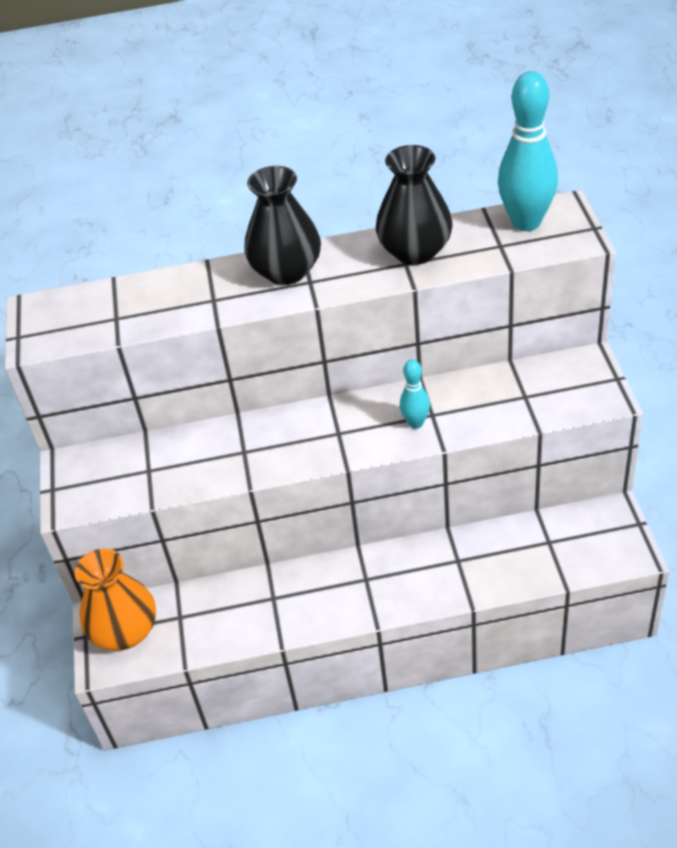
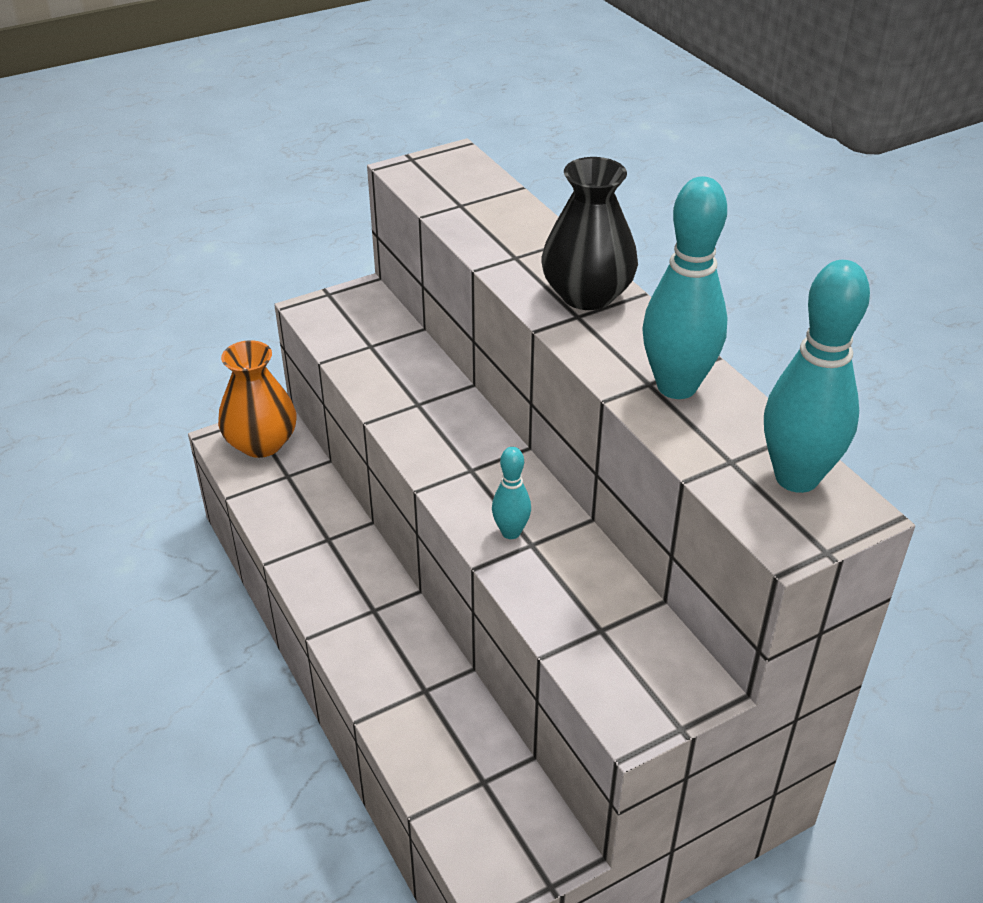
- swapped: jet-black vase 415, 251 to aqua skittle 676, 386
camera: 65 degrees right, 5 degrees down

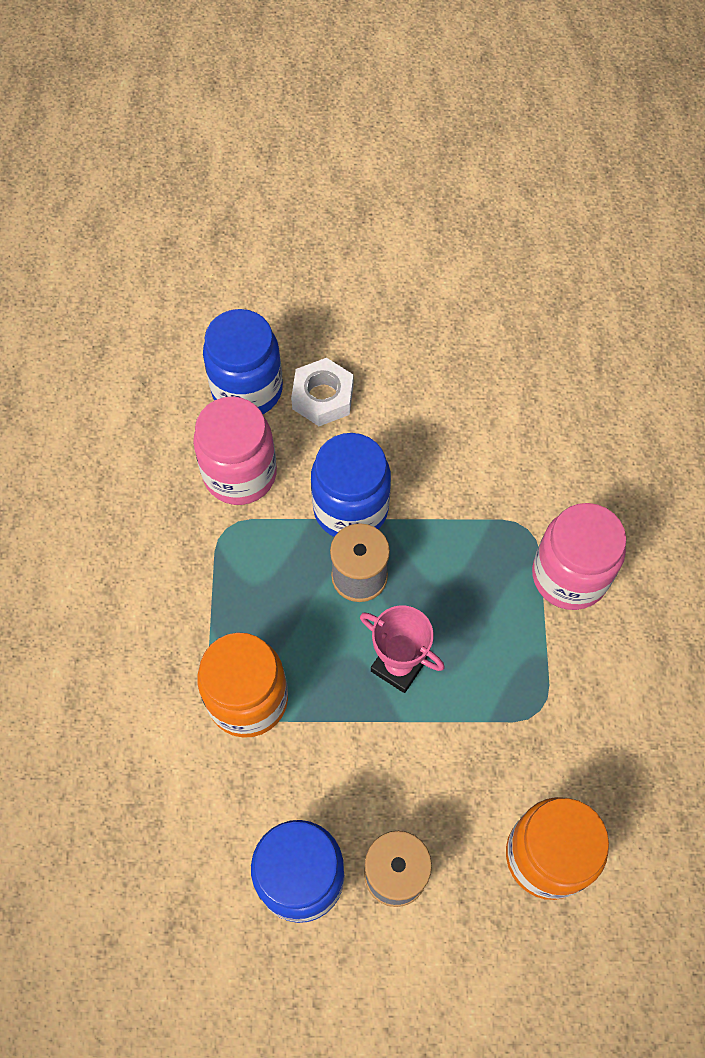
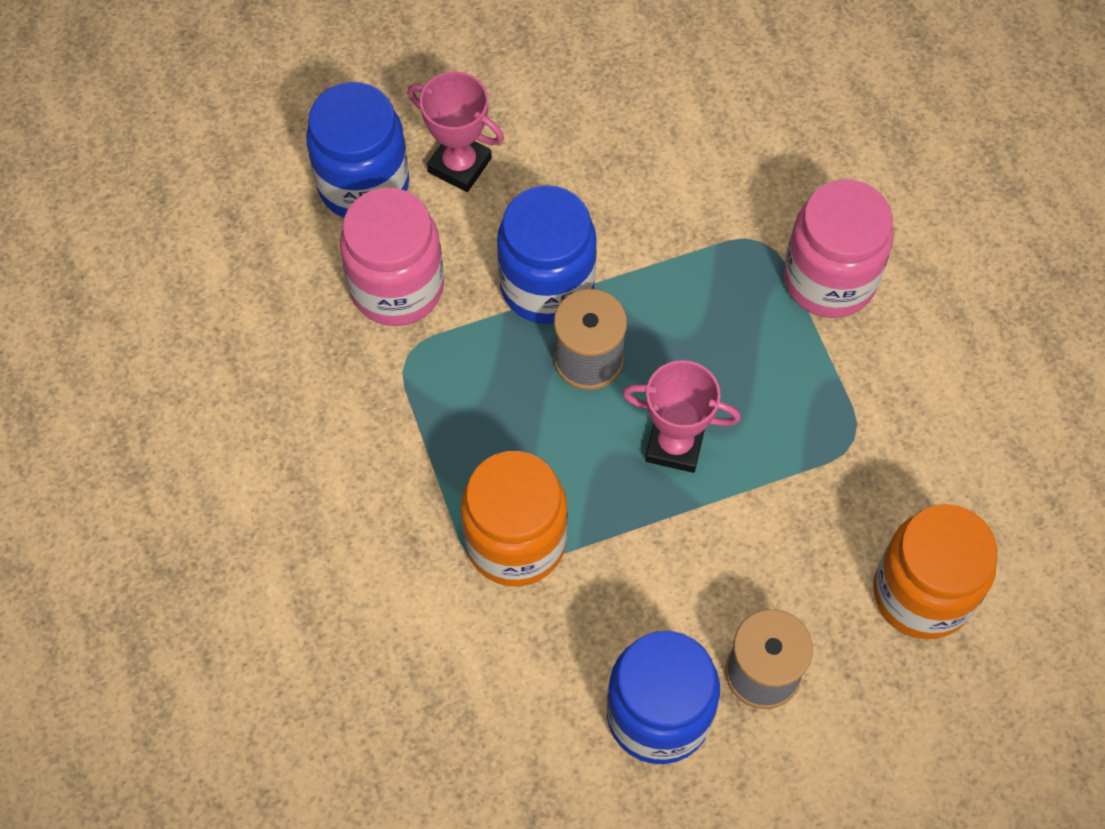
- swapped: pure white nut 323, 397 to rosy trophy 459, 165
camera: 20 degrees left, 0 degrees up

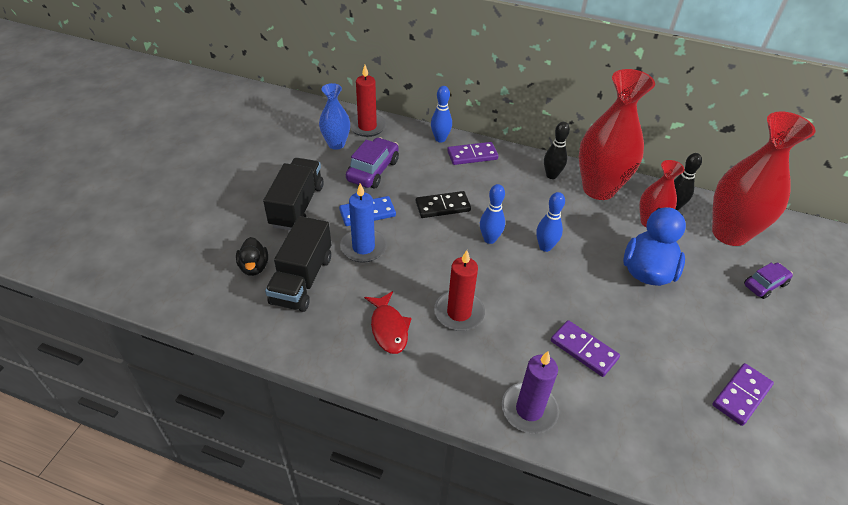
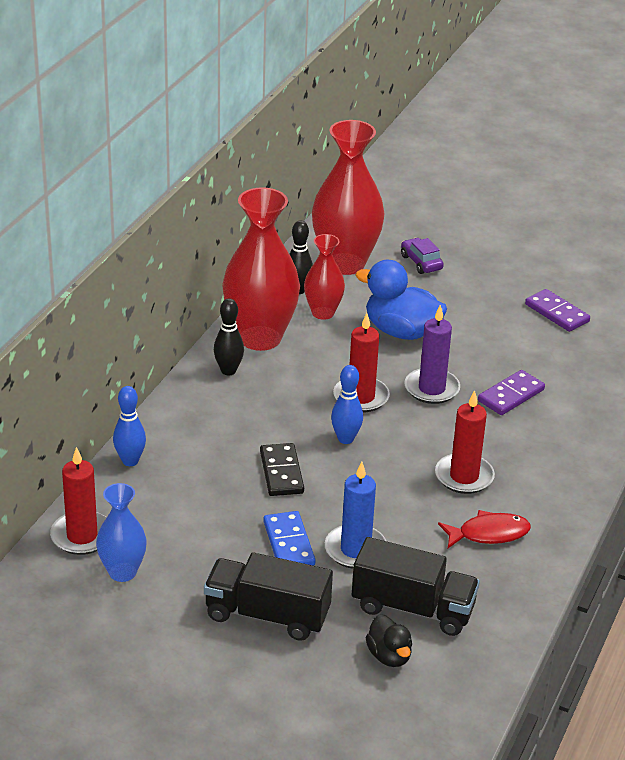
- swapped: blue skittle 545, 247 to scarlet wax candle 361, 397
- rotated: jet-black rubber duck 254, 267 = 389, 656 75 degrees clockwise
- shifted: royal purple wax candle 529, 409 to 431, 389
- gone: royal purple automobile 373, 170
- gone: royal purple domino piece 472, 155
camera: 85 degrees left, 10 degrees down

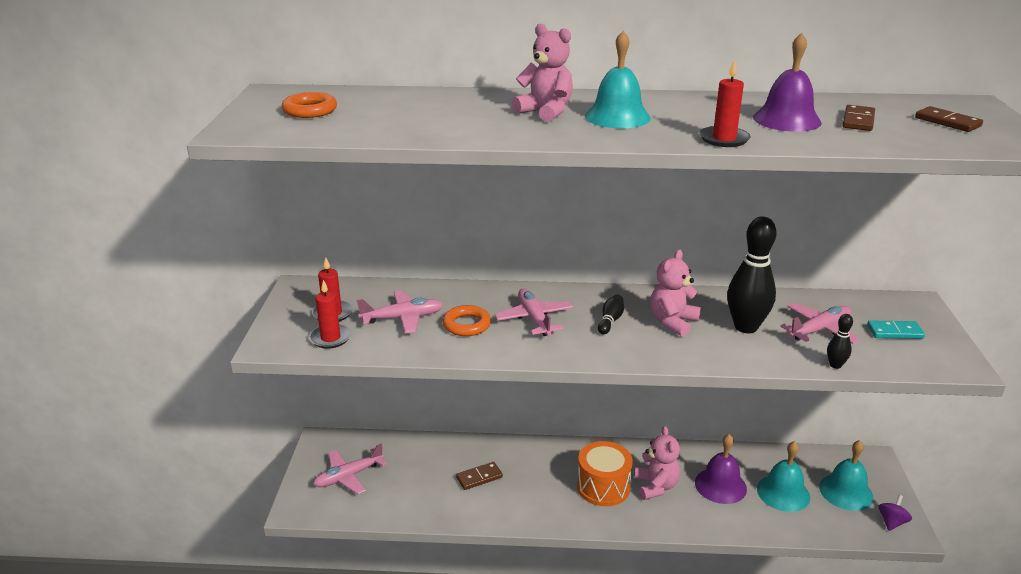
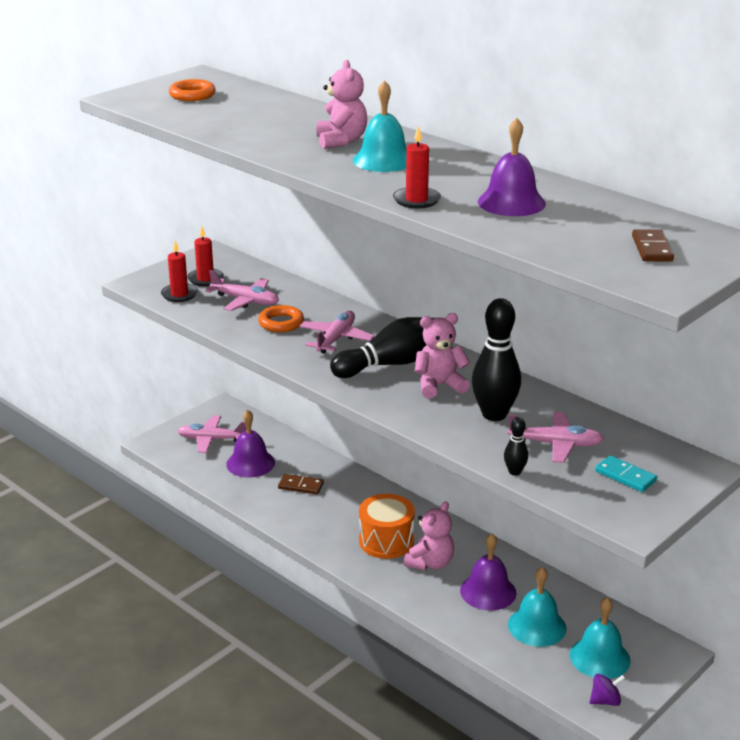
- new: royal purple bell 250, 463
- scaled: jet-black skittle 610, 321 = 391, 364 x2.16
- gone: dark brown domino piece 858, 121
camera: 40 degrees right, 0 degrees up

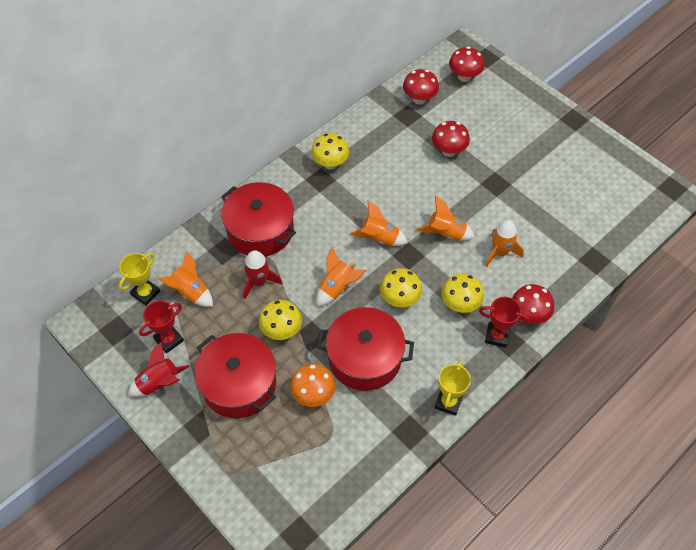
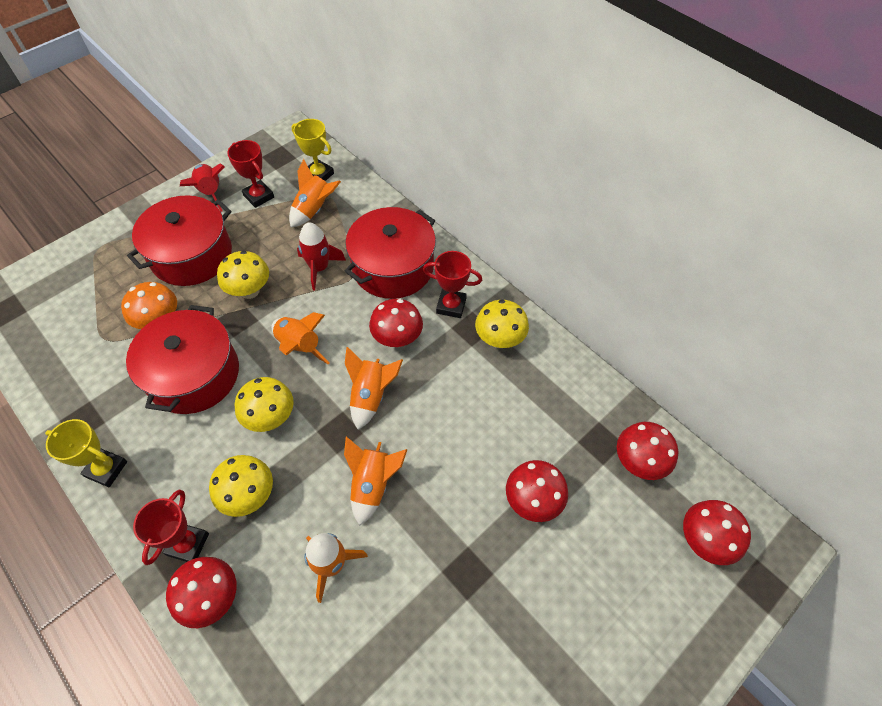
- new: scarlet toadstool 397, 339
- new: scarlet trophy 451, 306
camera: 90 degrees right, 0 degrees up

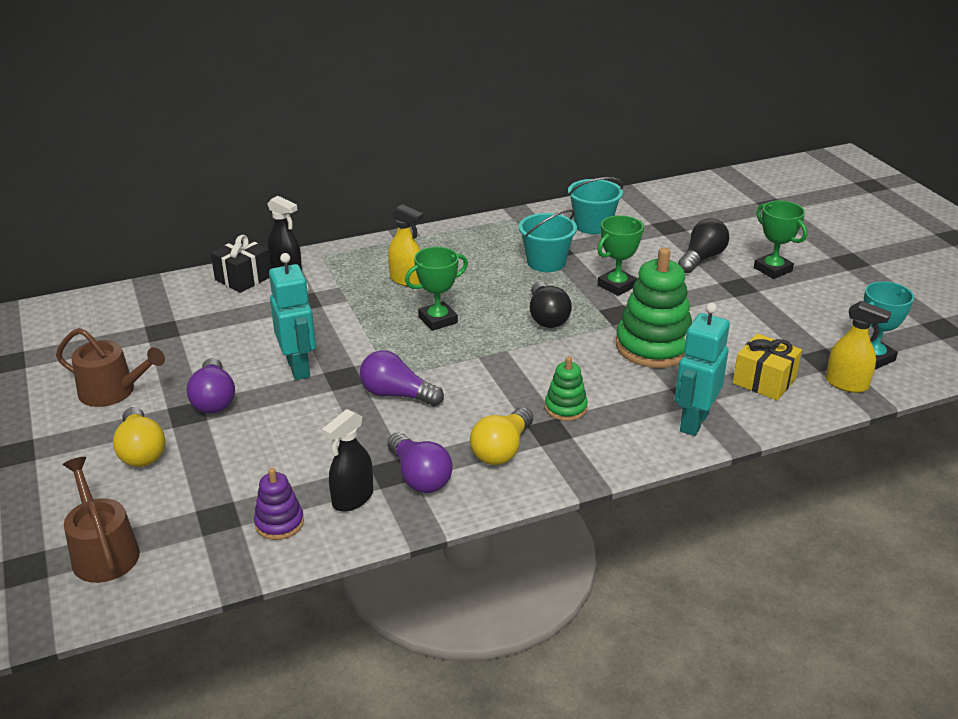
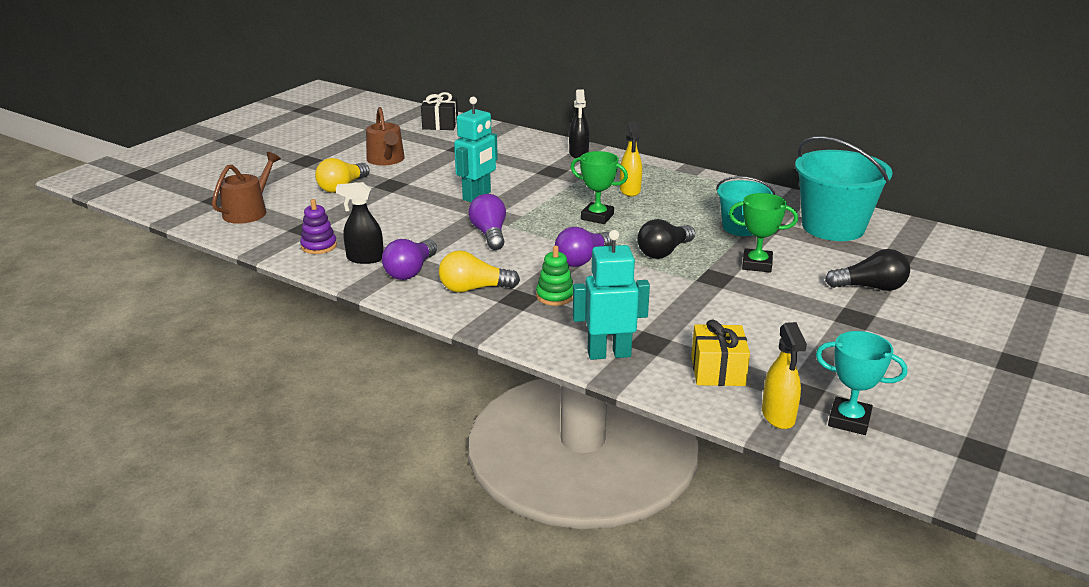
- shifted: jet-black wrapped gift 243, 278 to 440, 124
- shifted: royal purple bulb 214, 399 to 582, 260
- scaled: aqua pail 593, 225 = 833, 227 x1.64
- gone: leaf-green ring stacker 653, 346
- gone: leaf-green trophy 772, 269
camera: 55 degrees right, 5 degrees down

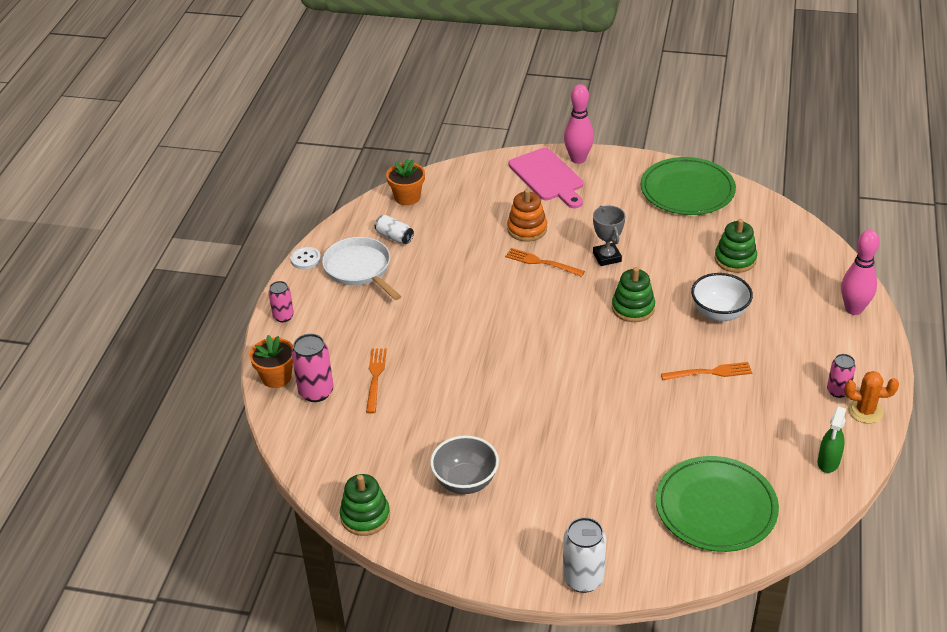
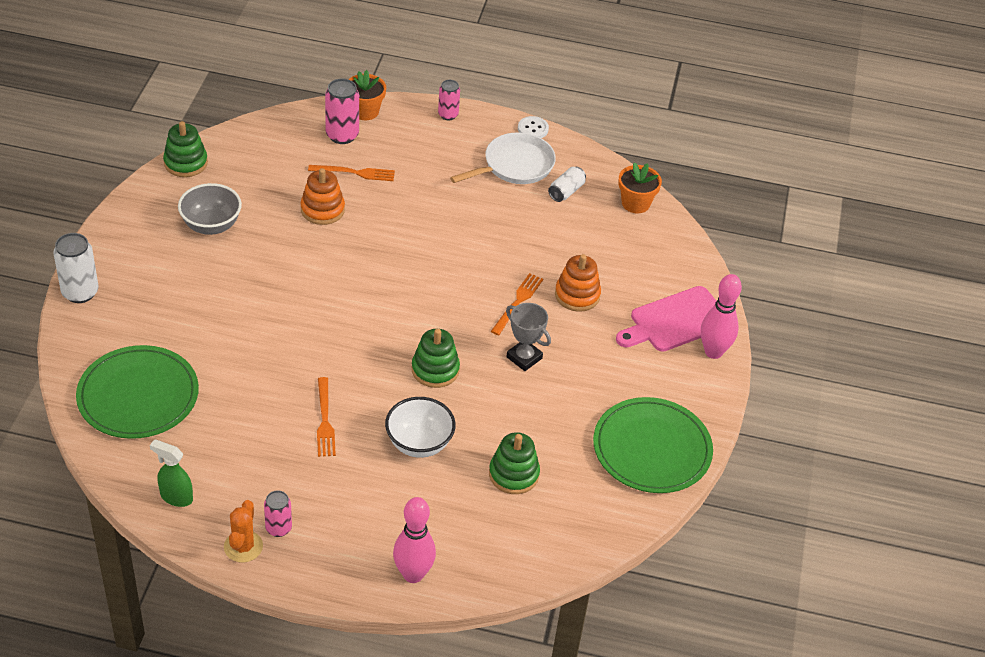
- new: orange-coloured ring stacker 322, 210
- rotated: ash-grey trophy 607, 257 = 524, 358 60 degrees clockwise
camera: 85 degrees right, 5 degrees up

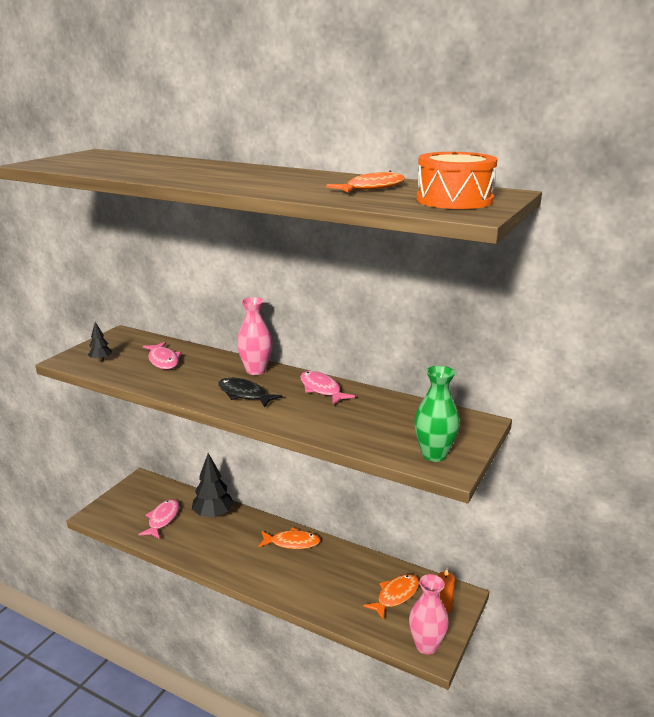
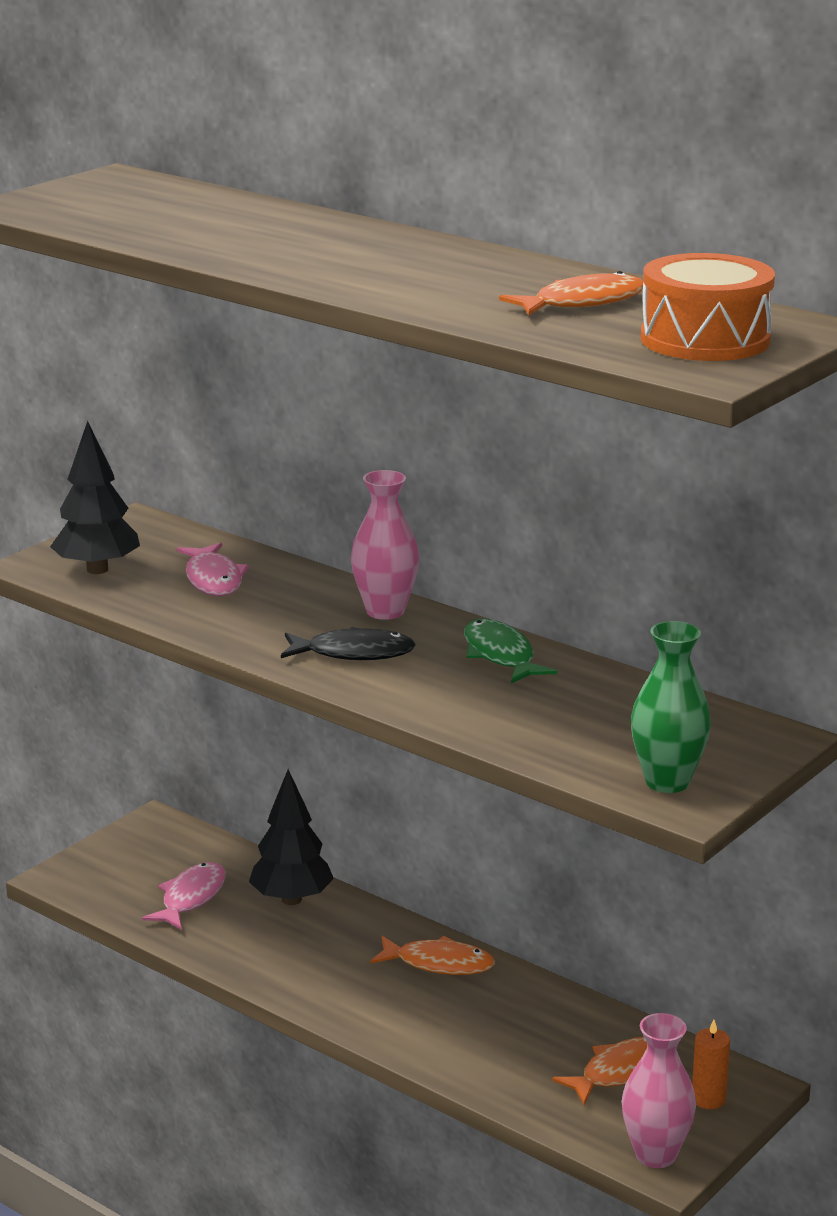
- scaled: jet-black tree 101, 360 = 97, 569 x1.97
- rotated: jet-black fish figure 244, 394 = 354, 653 135 degrees clockwise
- repainted: rosy fish figure 321, 389 to leaf-green fish figure 500, 655
camera: 10 degrees right, 0 degrees up

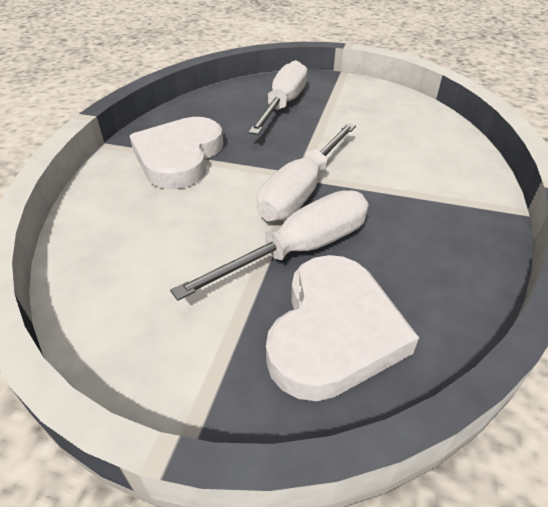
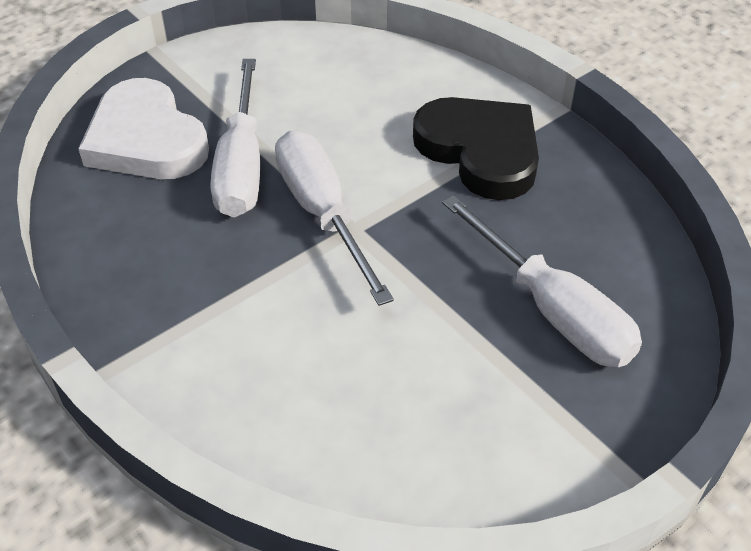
- repainted: pure white love heart 179, 157 to jet-black love heart 480, 151
camera: 125 degrees right, 5 degrees up

